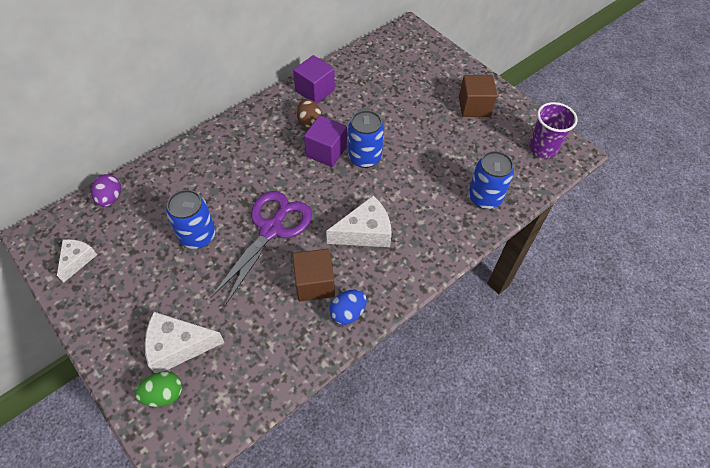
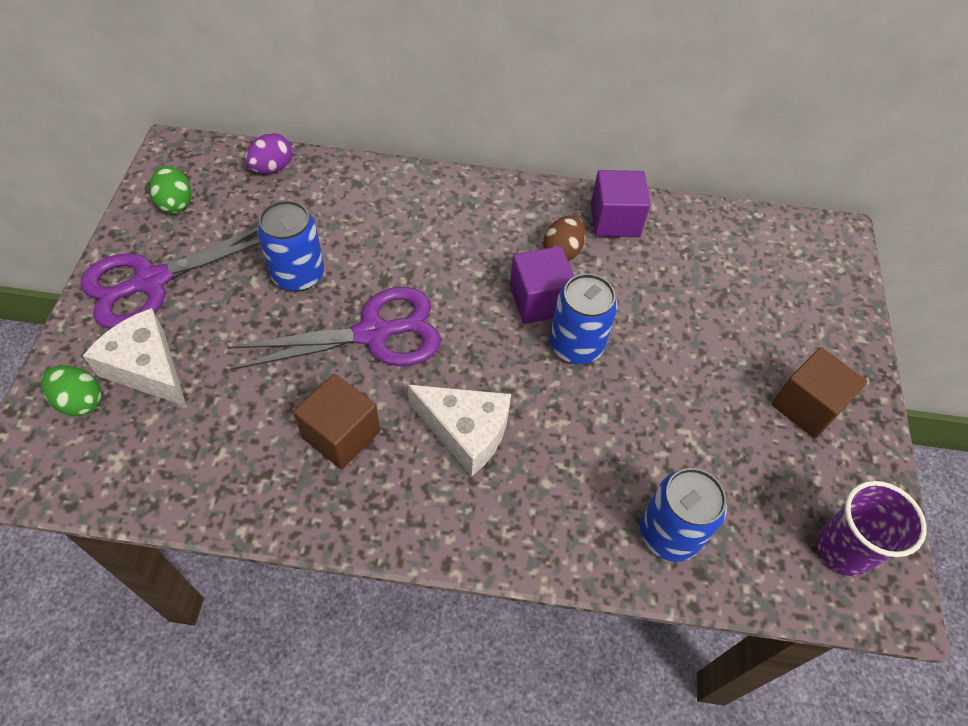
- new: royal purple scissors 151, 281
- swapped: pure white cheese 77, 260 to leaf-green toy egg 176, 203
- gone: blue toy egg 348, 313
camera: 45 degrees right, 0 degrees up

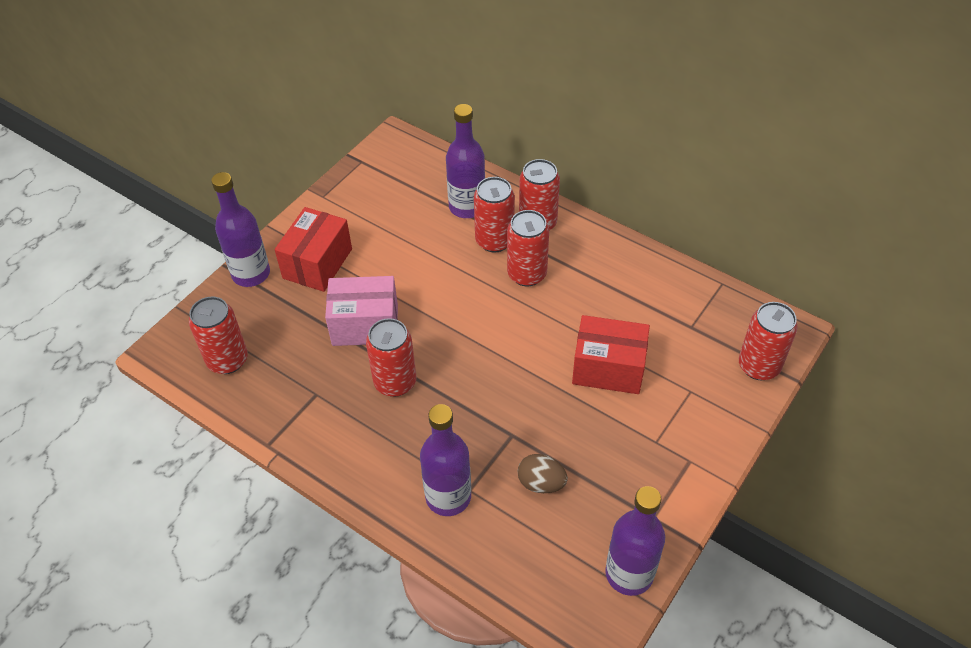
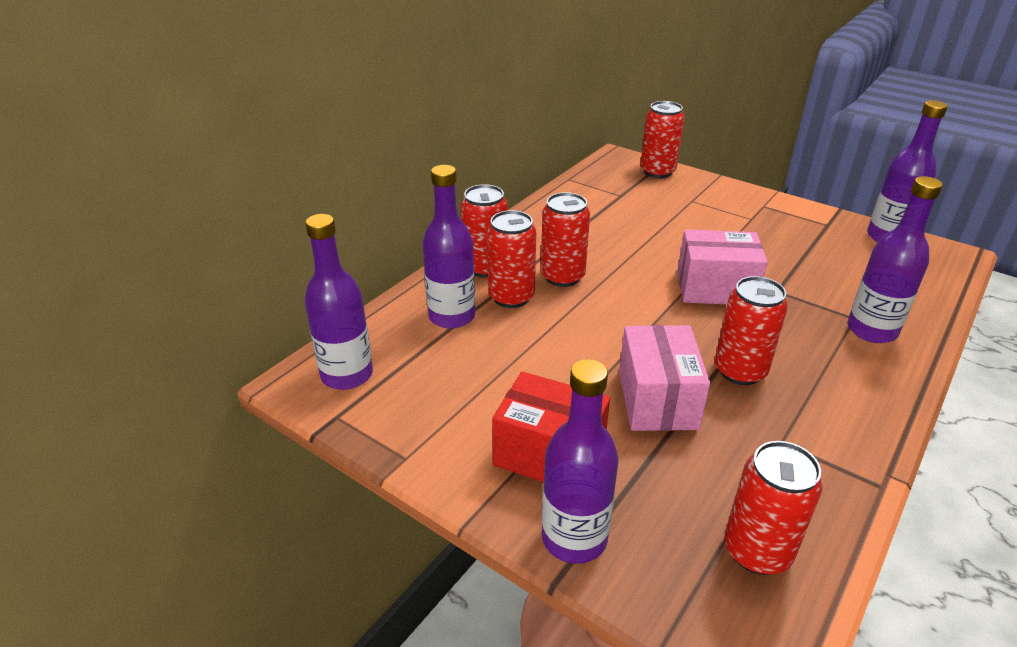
- new: royal purple drink bottle 347, 375
- new: rosy parcel 715, 288
- gone: dark brown toy egg 541, 483
- gone: scarlet parcel 608, 368
camera: 90 degrees left, 15 degrees down

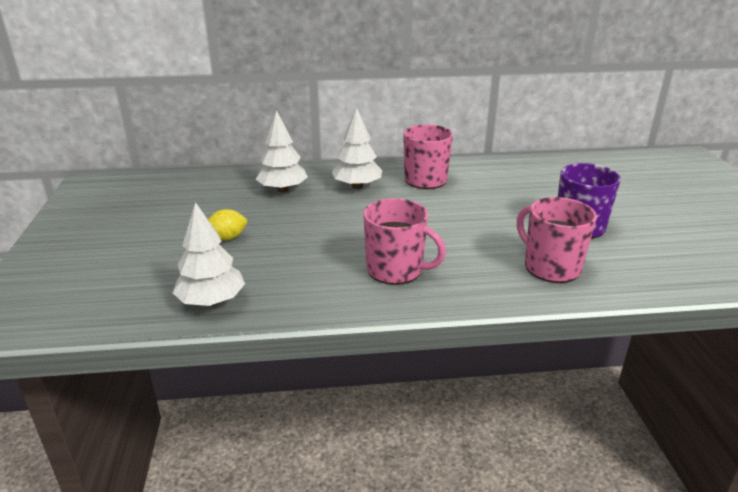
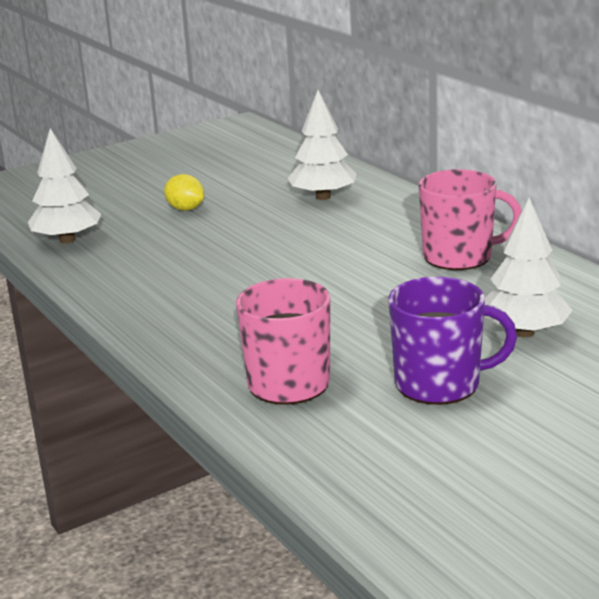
- shifted: pure white tree 357, 186 to 524, 332
- gone: rosy mug 396, 270
camera: 65 degrees right, 5 degrees down

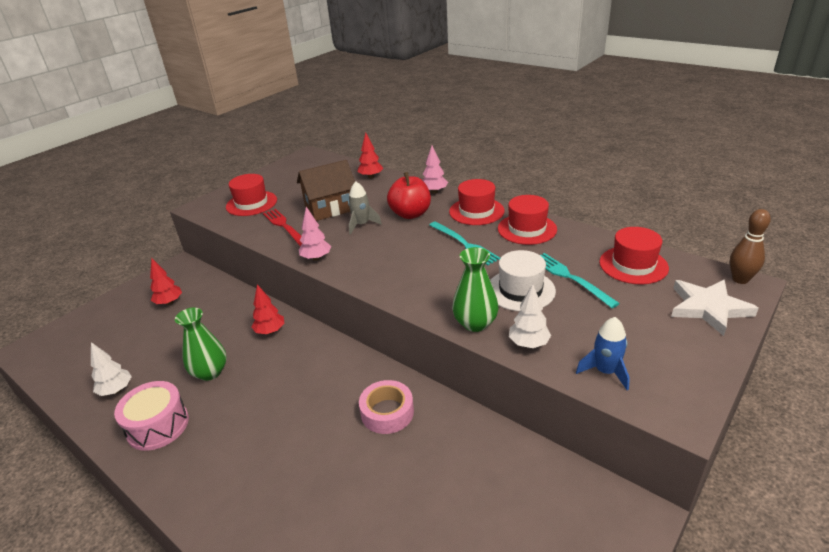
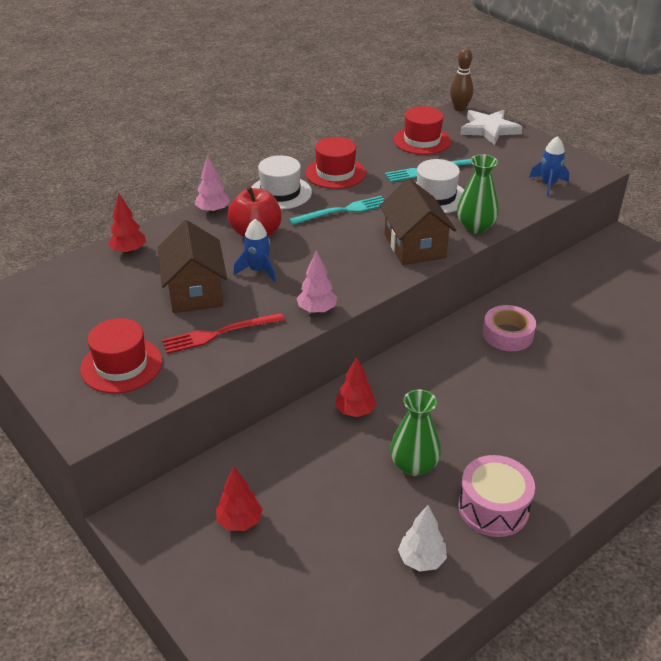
- repainted: ash-grey rocket 362, 225 to blue rocket 258, 270
- repainted: scarlet tall hat 476, 211 to pure white tall hat 280, 193
- new: dark brown cottage 414, 246
- gone: pure white tree 528, 344
camera: 80 degrees left, 5 degrees up

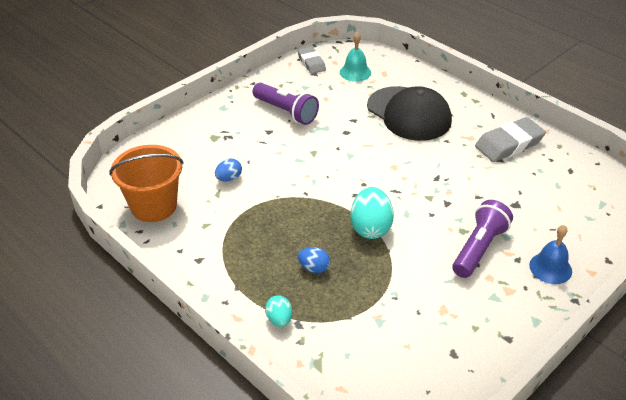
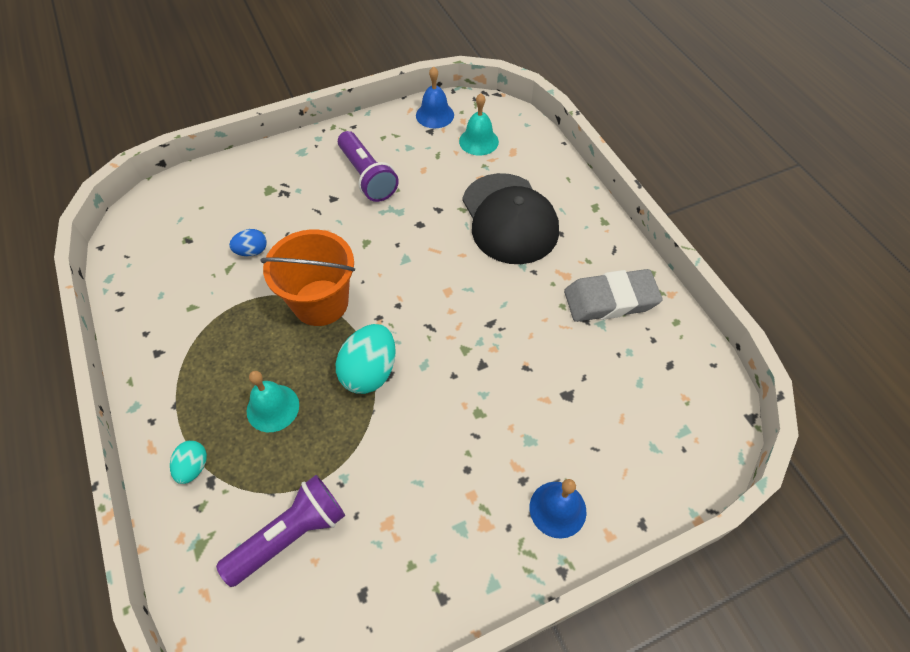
- shifted: royal purple flashlight 479, 248 to 290, 535
- swapped: blue toy egg 314, 268 to aqua bell 273, 408
- shifted: orange-coloured pail 154, 206 to 320, 302
- swapped: ash-grey eraser 311, 63 to blue bell 435, 115
camera: 20 degrees right, 15 degrees up

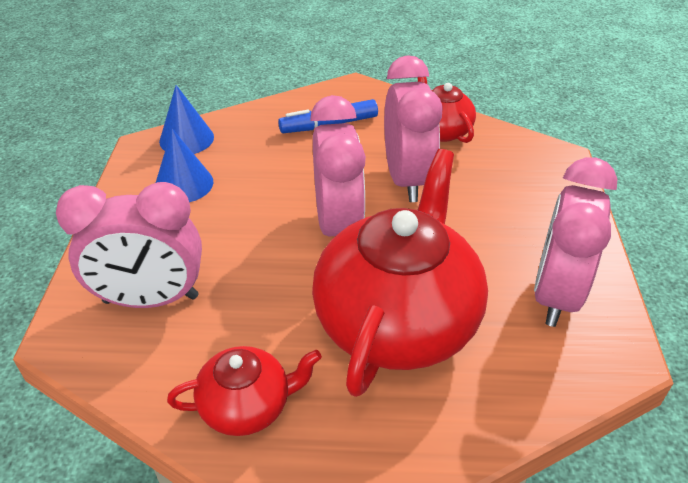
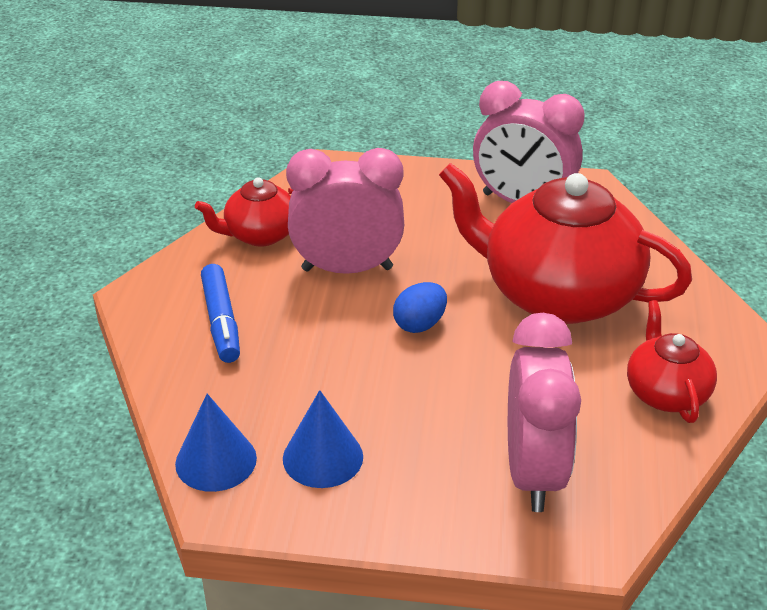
- swapped: rosy clock 337, 225 to blue toy egg 420, 324
camera: 85 degrees left, 5 degrees down

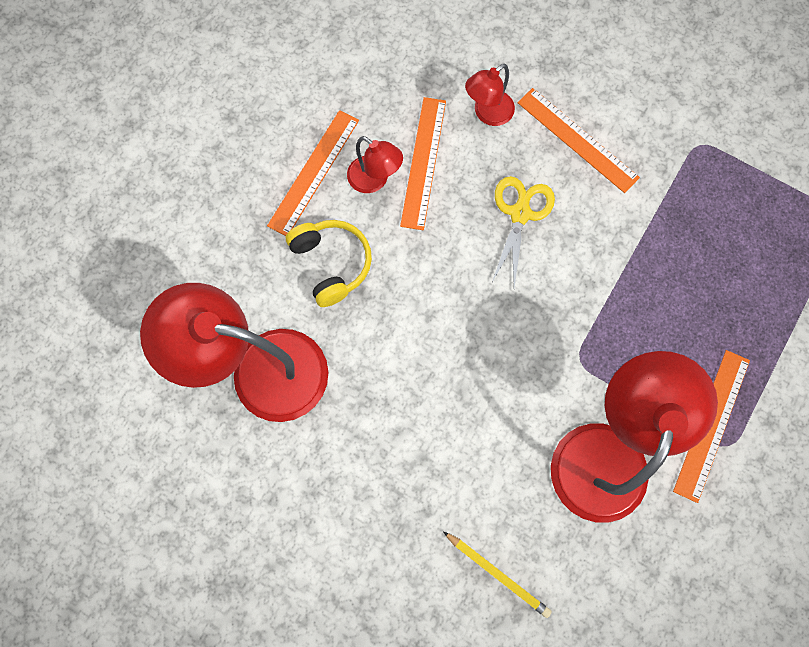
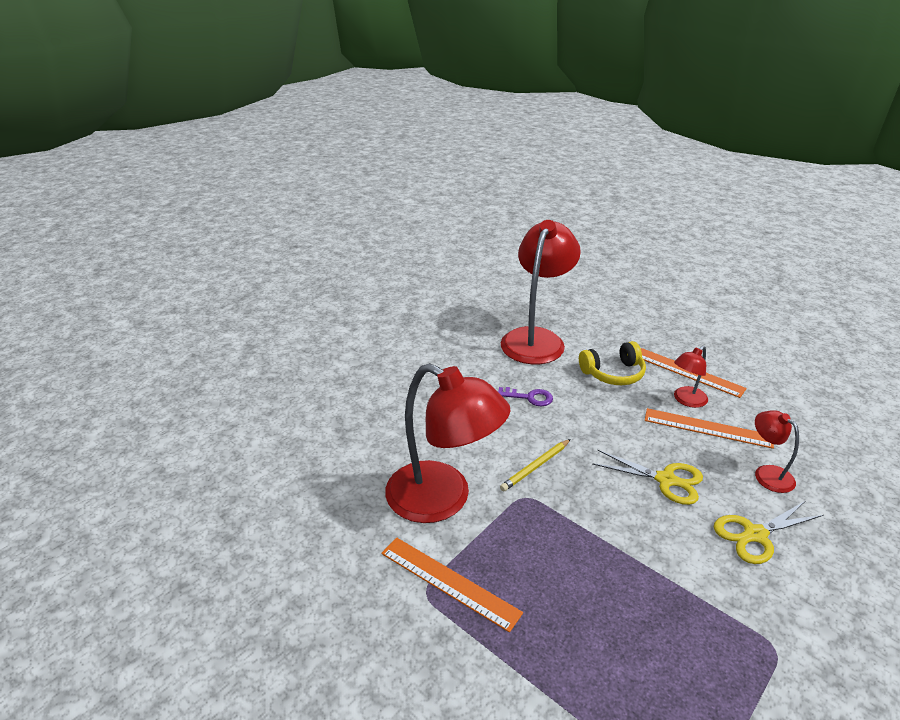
- new: royal purple key 529, 397
- shifted: golden wooden pencil 497, 574 to 535, 466
- swapped: orange-coloured ruler 577, 139 to golden scissors 755, 535
camera: 100 degrees right, 40 degrees down

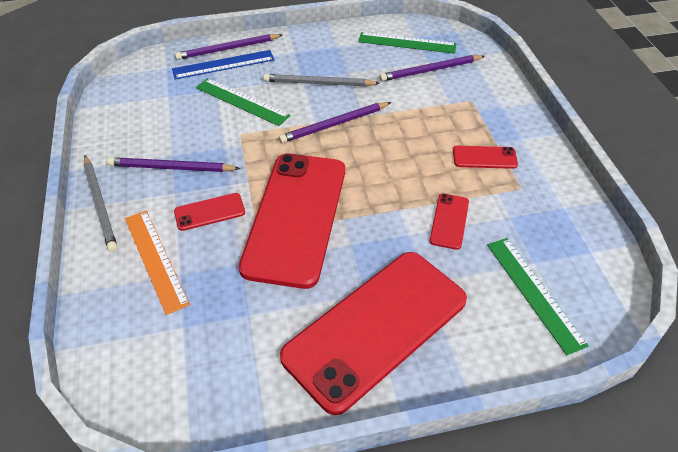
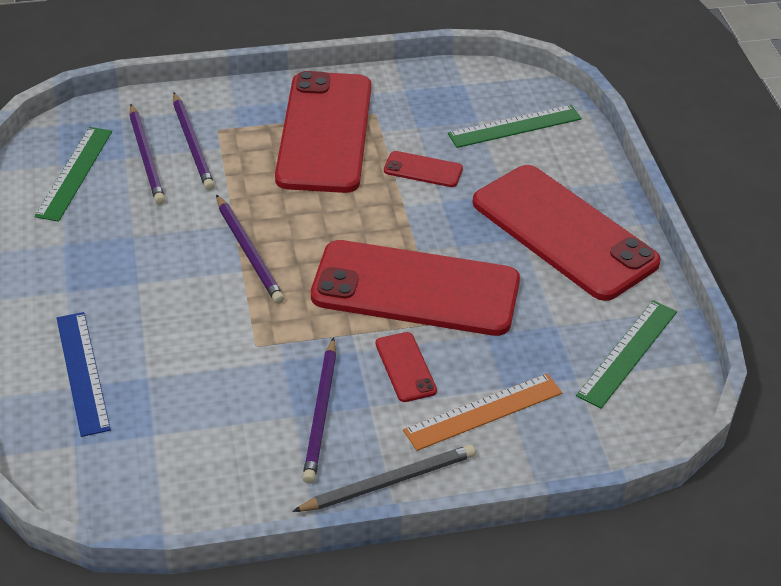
- shifted: royal purple wooden pencil 228, 49 to 192, 144
- scaled: scarlet mobile phone 484, 157 = 324, 132 x2.44
- shifted: leaf-green ruler 242, 101 to 627, 353
- gone: ash-grey wooden pencil 319, 83
camera: 90 degrees left, 5 degrees down

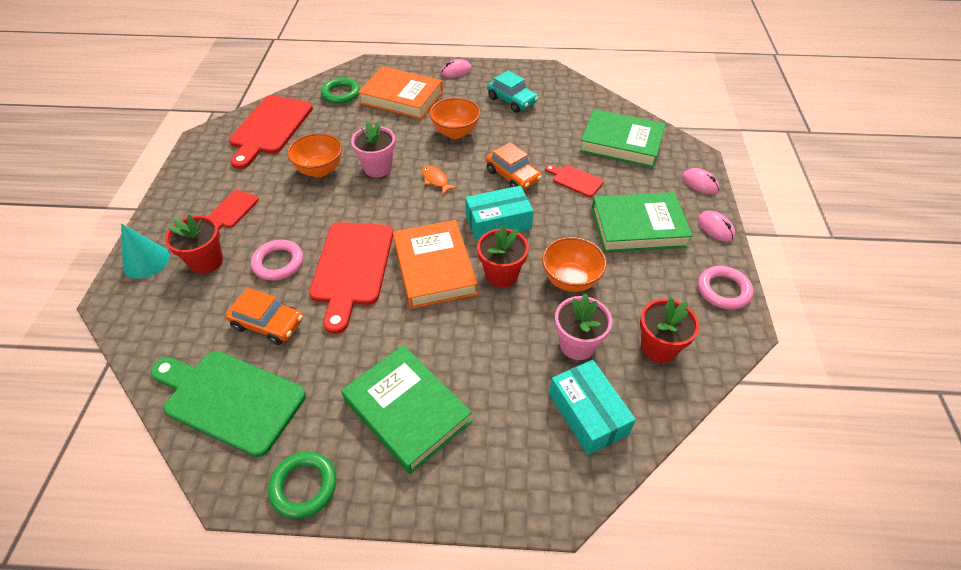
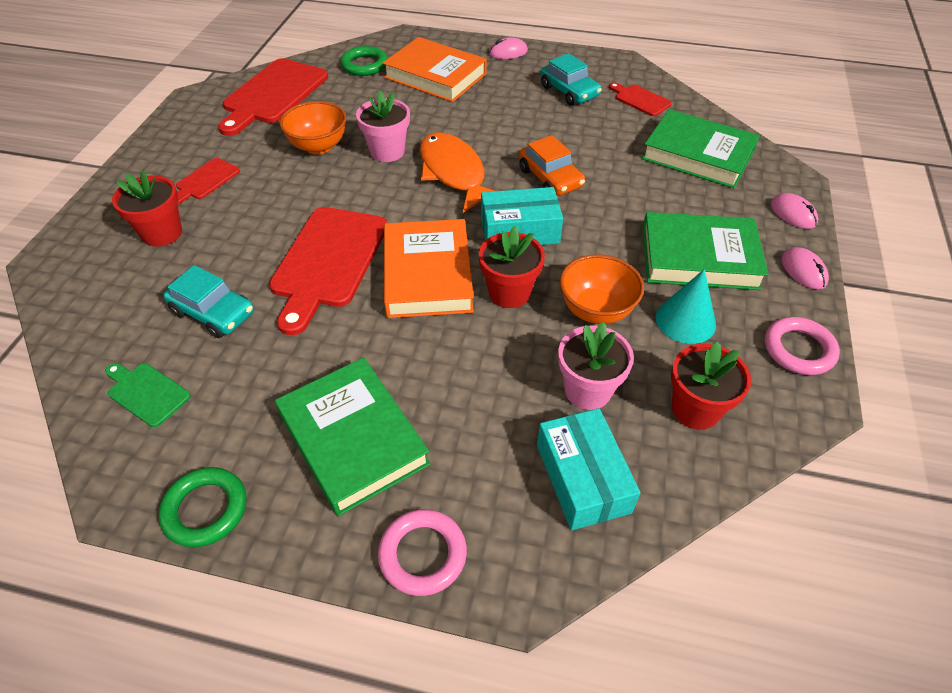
- scaled: leaf-green cutting board 229, 399 = 146, 392 x0.49
- repainted: orange-coloured automobile 268, 324 to aqua automobile 213, 312
- shifted: rosy torus 278, 263 to 423, 554
- scaled: orange-coloured fish figure 436, 180 = 454, 173 x2.24
- shifted: scarlet cutting board 575, 180 to 640, 99
- shifted: aqua cone 146, 261 to 685, 320
- gone: orange-coloured bowl 455, 132
camera: 10 degrees right, 0 degrees up

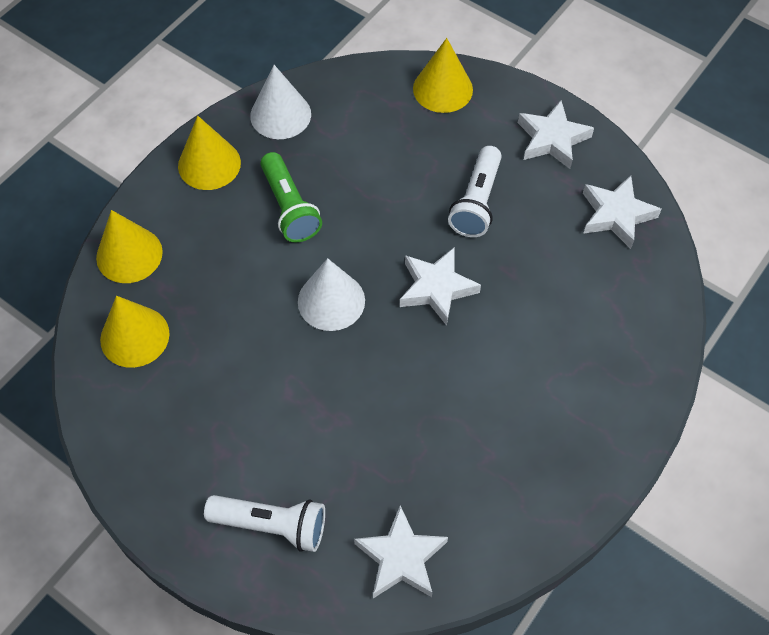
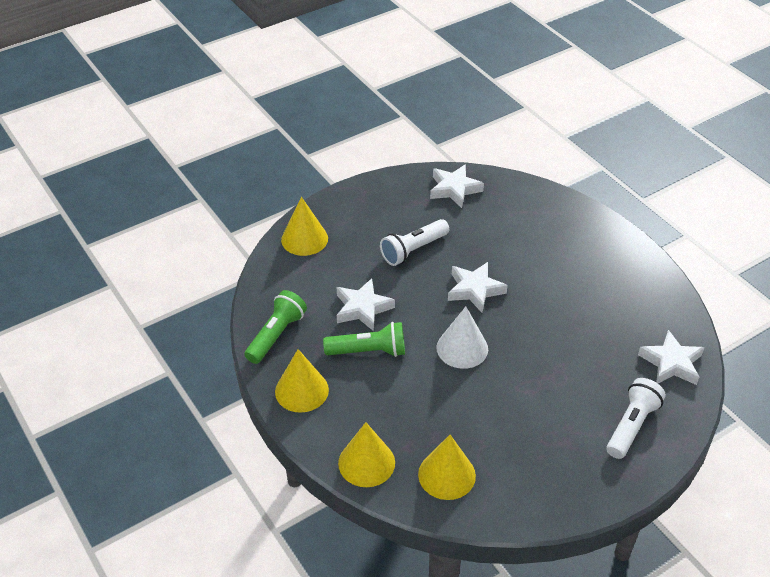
- swapped: pure white cone 280, 115 to leaf-green flashlight 276, 335
- shifted: pure white star shape 552, 139 to 362, 308
- rotated: pure white flashlight 476, 202 = 413, 250 105 degrees clockwise
camera: 70 degrees left, 15 degrees down

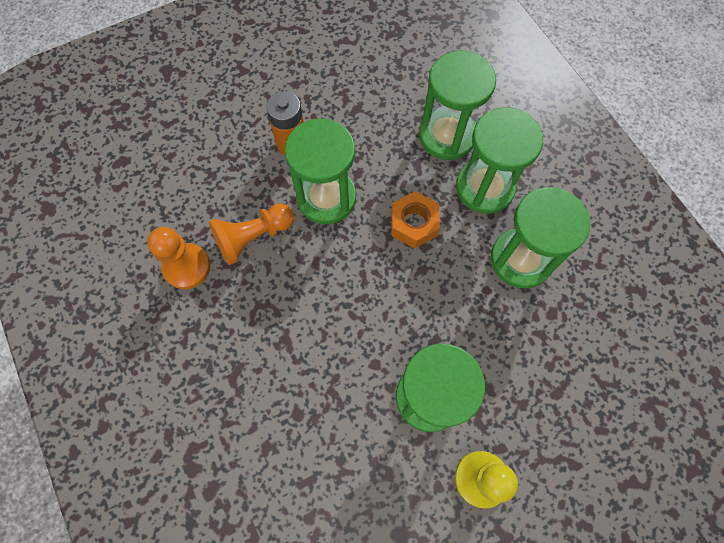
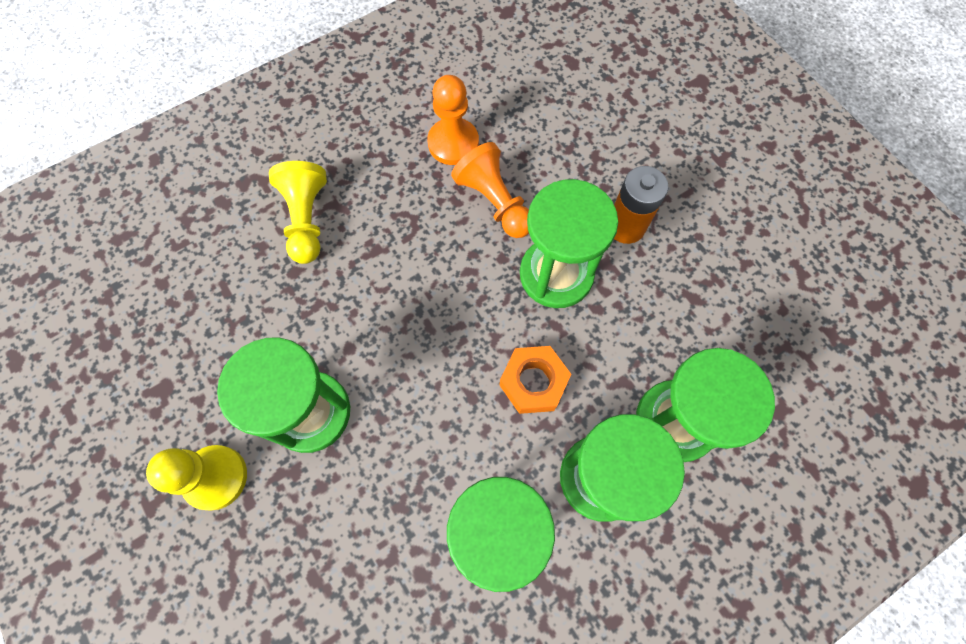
- new: golden pawn 306, 220
camera: 85 degrees right, 0 degrees up

